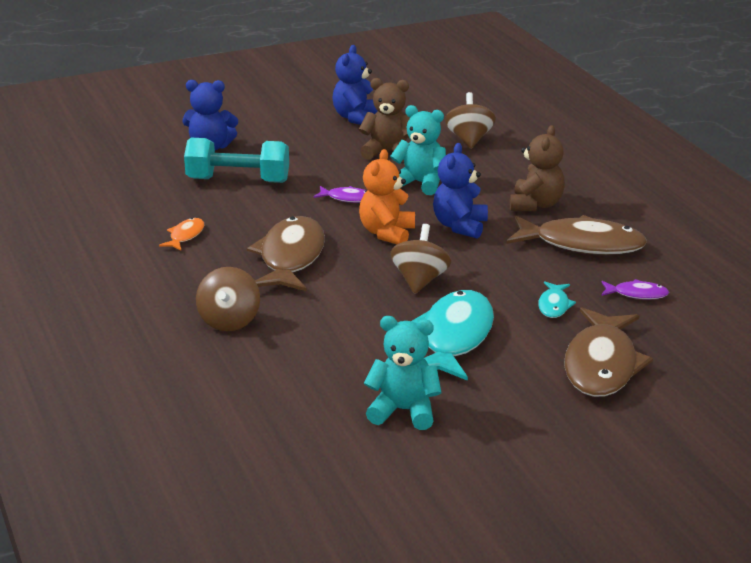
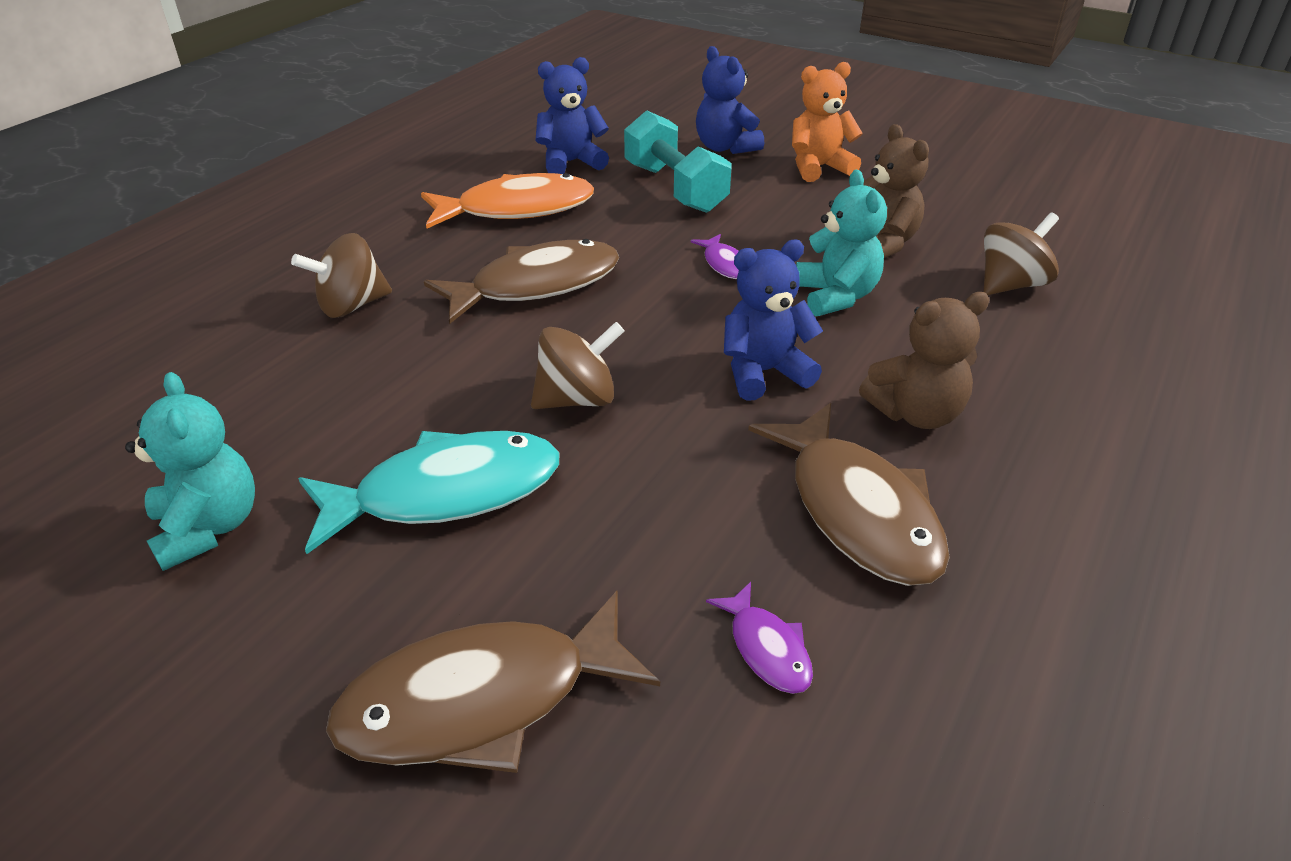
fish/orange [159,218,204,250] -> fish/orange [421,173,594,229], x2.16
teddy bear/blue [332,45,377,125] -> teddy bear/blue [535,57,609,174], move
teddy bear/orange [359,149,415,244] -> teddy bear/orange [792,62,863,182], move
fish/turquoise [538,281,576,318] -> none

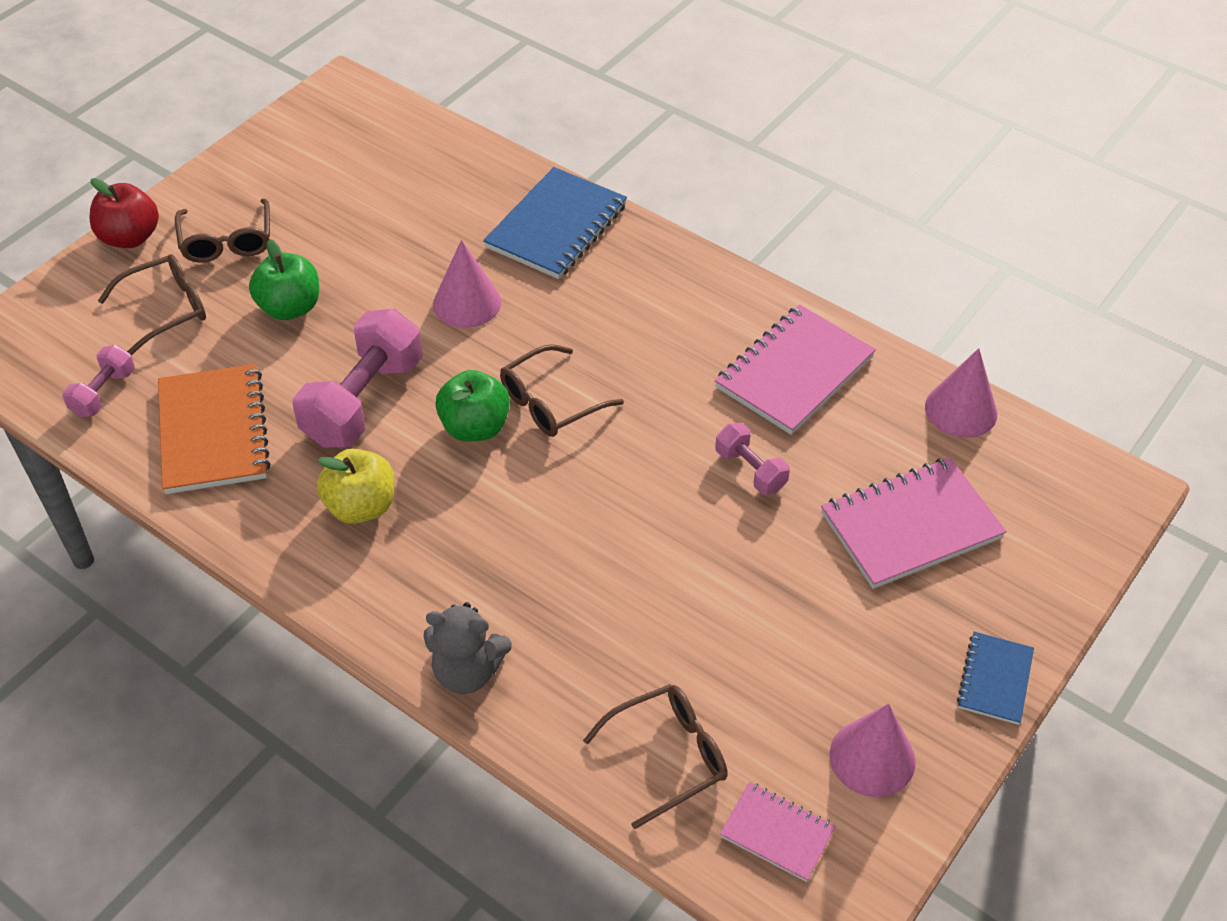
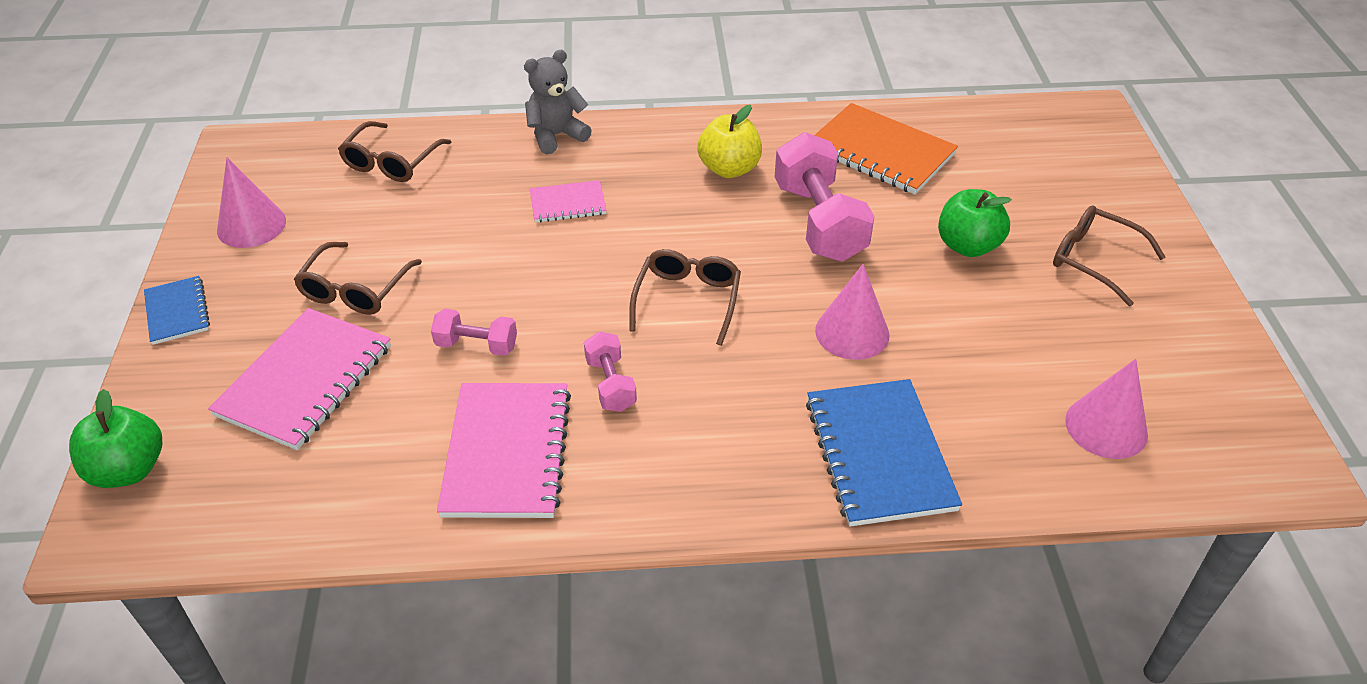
dumbbell/pink [62,345,135,417] -> dumbbell/pink [584,331,637,412], move
apple/red [90,178,159,248] -> none
glasses/brown [98,254,206,355] -> glasses/brown [293,242,422,315], move
apple/green [435,370,510,442] -> apple/green [69,389,162,488], move
notebook/pink [720,782,836,882] -> notebook/pink [530,180,607,223], move
cone/pink [925,348,998,438] -> cone/pink [1065,359,1148,459], move

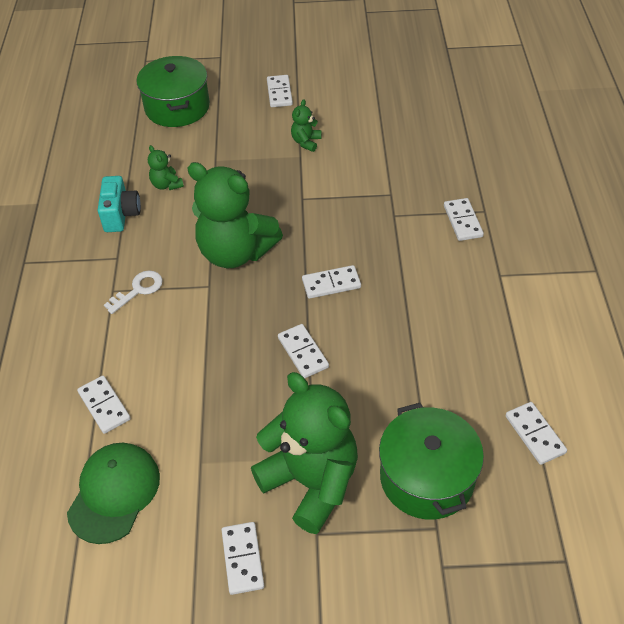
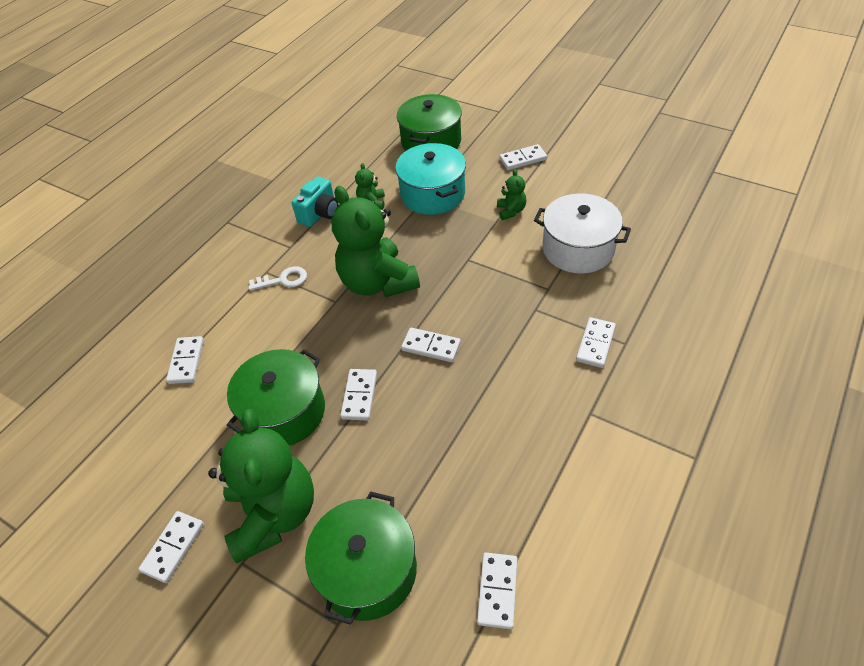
cap/green [67,443,160,544] -> none
domino/white [267,75,293,107] -> domino/white [499,144,547,170], 45 degrees clockwise
teddy bear/green [291,99,322,152] -> teddy bear/green [497,169,526,220], 120 degrees clockwise
none -> pot/green [227,349,325,446]
none -> pot/turquoise [395,143,466,215]
none -> pot/white [534,193,631,274]

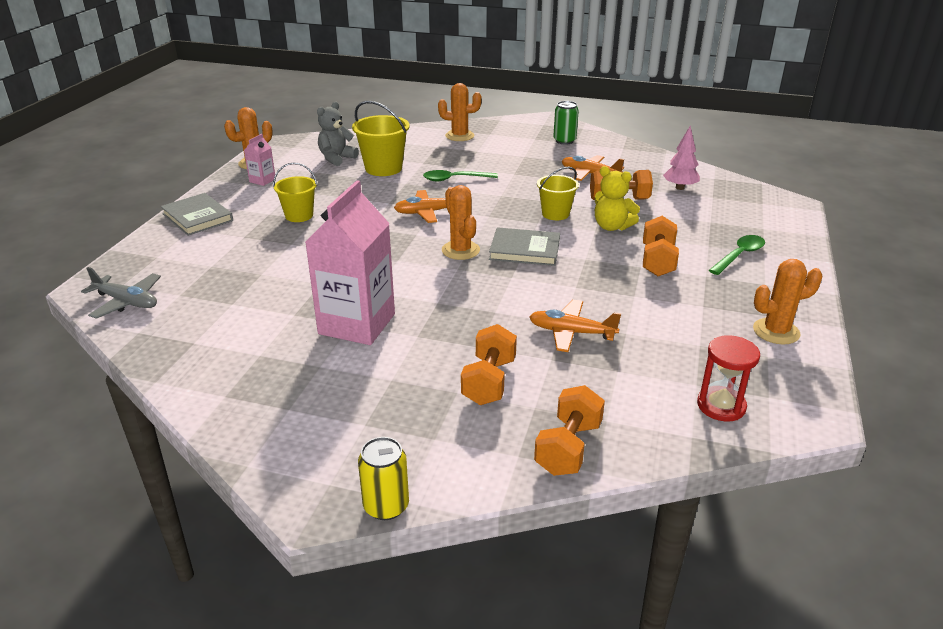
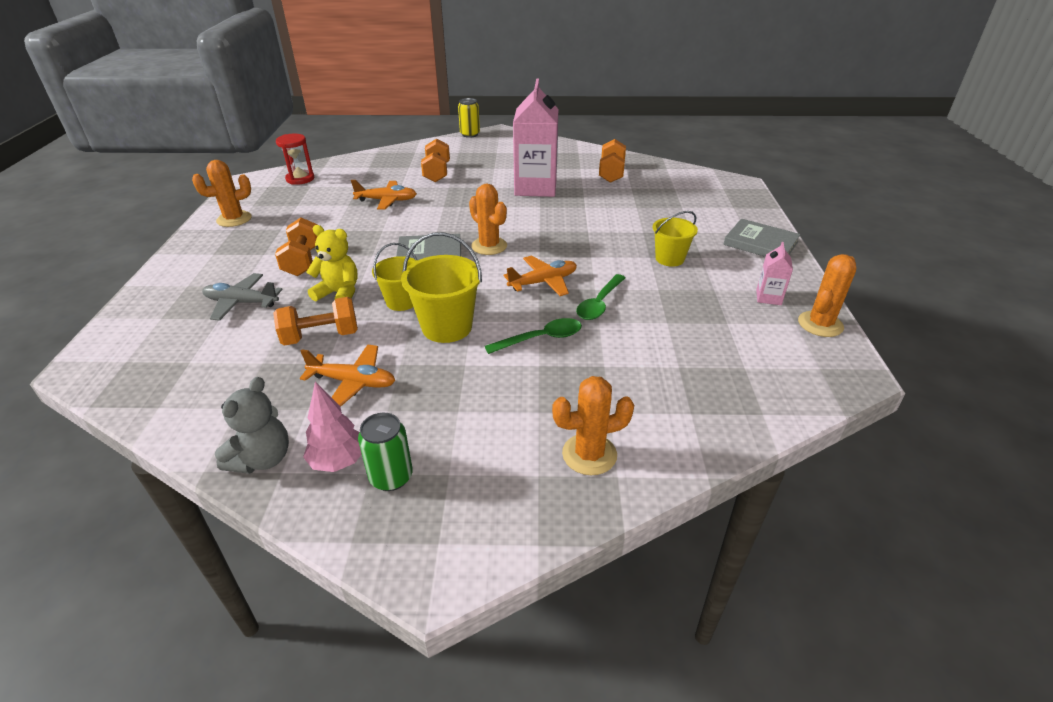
plane/grey [81,267,161,319] -> plane/grey [202,273,283,321], move
teddy bear/grey [317,101,359,166] -> teddy bear/grey [215,377,289,474], move
bucket/yellow [352,101,410,176] -> bucket/yellow [401,232,482,343], move
dumbbell/orange [534,385,605,476] -> dumbbell/orange [599,139,626,183], move
tree/pink [663,126,700,190] -> tree/pink [303,382,362,472], move
spoon/green [709,235,765,275] -> spoon/green [576,274,626,320], move

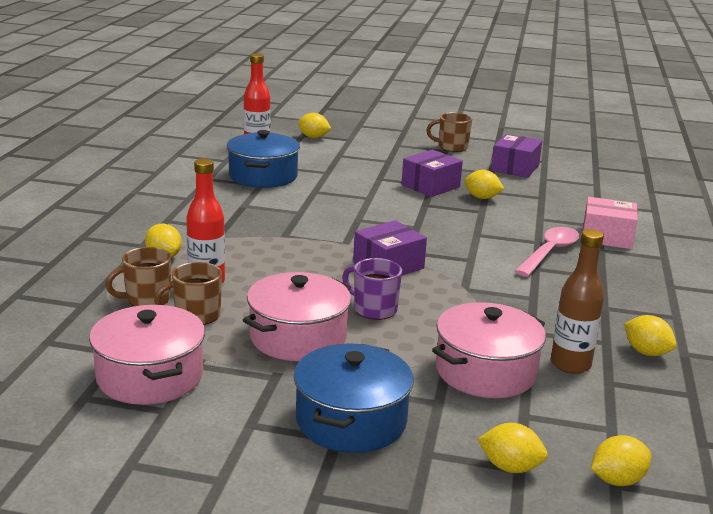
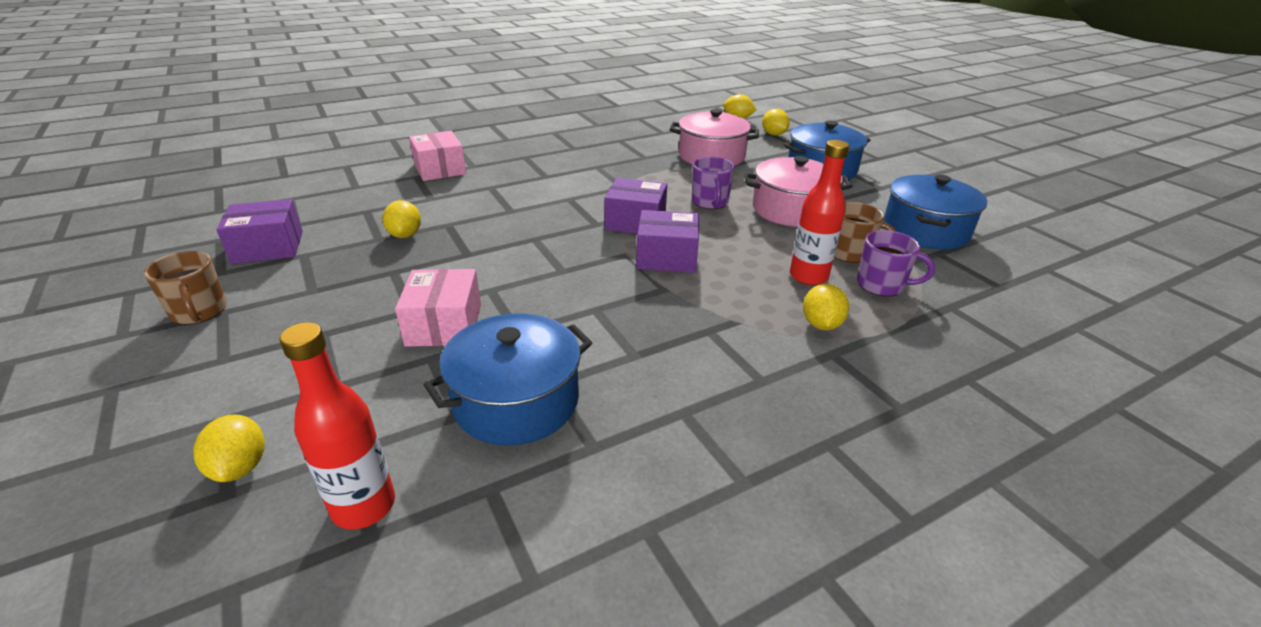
pot/pink [89,305,205,405] -> pot/blue [884,175,987,250]
mug/brown [105,247,171,306] -> mug/purple [857,230,935,296]
box/purple [401,150,463,197] -> box/purple [636,210,699,273], move
spoon/pink [515,227,579,277] -> none
bottle/brown [551,229,604,374] -> none
lemon/yellow [624,315,676,356] -> none
none -> box/pink [395,269,481,347]

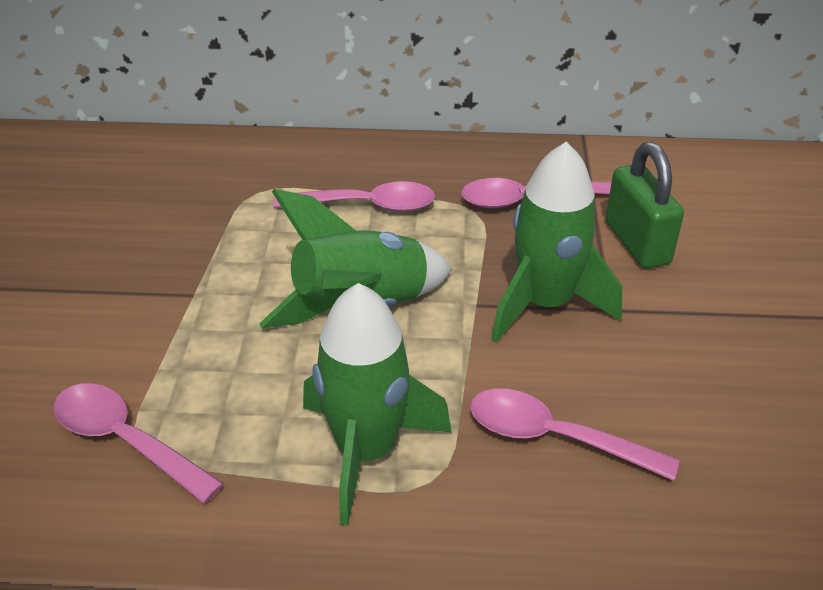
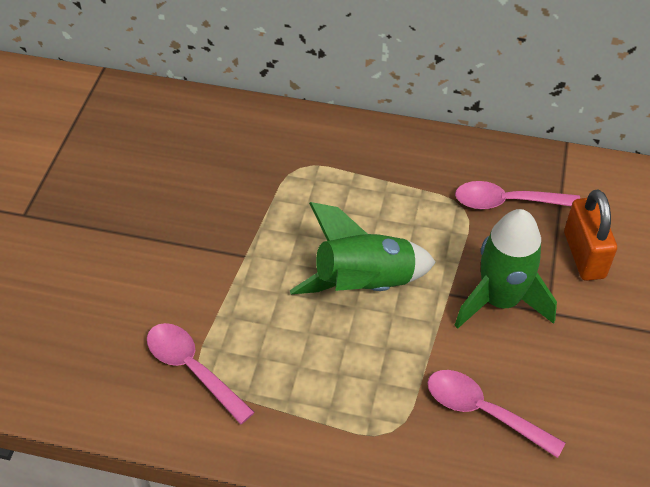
spoon/pink [273,181,435,212] -> none
rocket/green [303,283,452,526] -> none
padlock/green [606,142,684,269] -> padlock/orange [564,189,617,281]

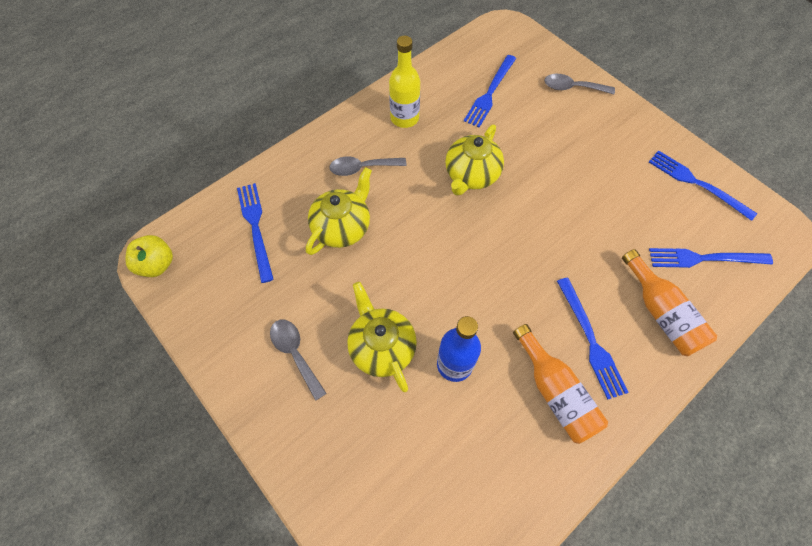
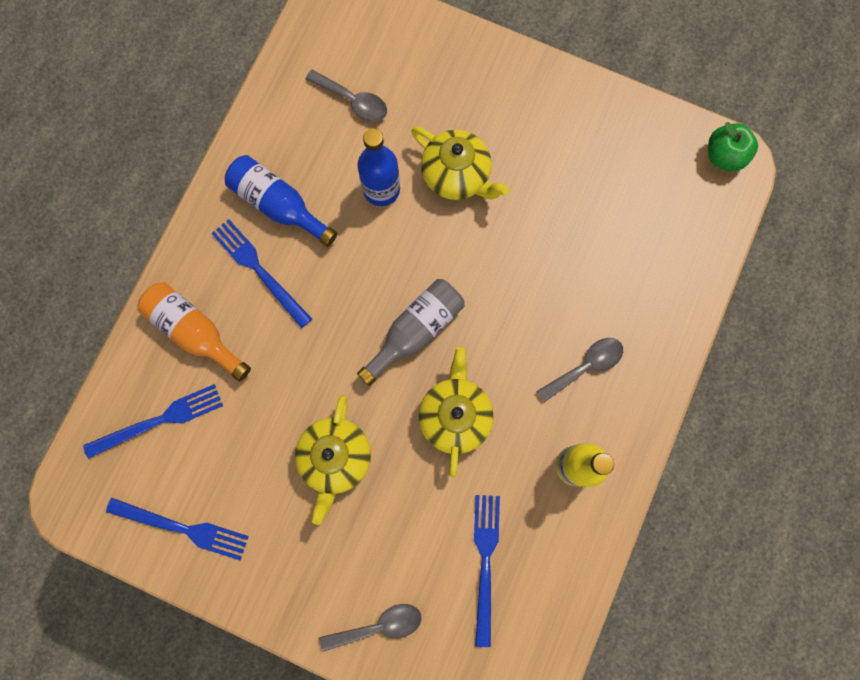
apple/yellow [125,235,173,277] -> apple/green [708,122,758,171]
fork/blue [237,183,274,283] -> none
spoon/grey [270,320,327,401] -> spoon/grey [306,70,387,121], move
teapot/yellow [306,167,372,255] -> teapot/yellow [295,395,371,525], move
bottle/orange [513,324,608,444] -> bottle/blue [225,155,337,247]
none -> bottle/grey [357,279,465,386]

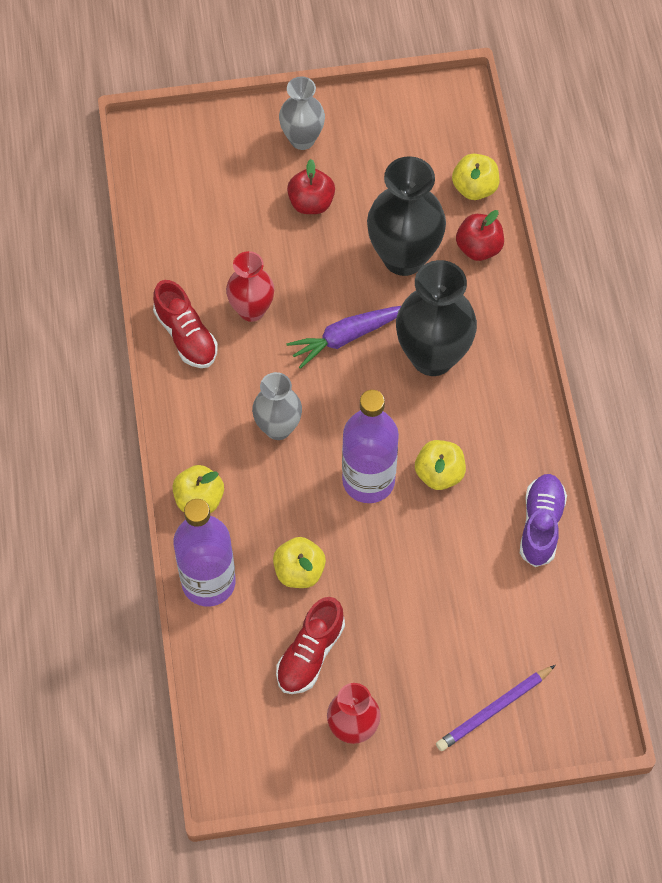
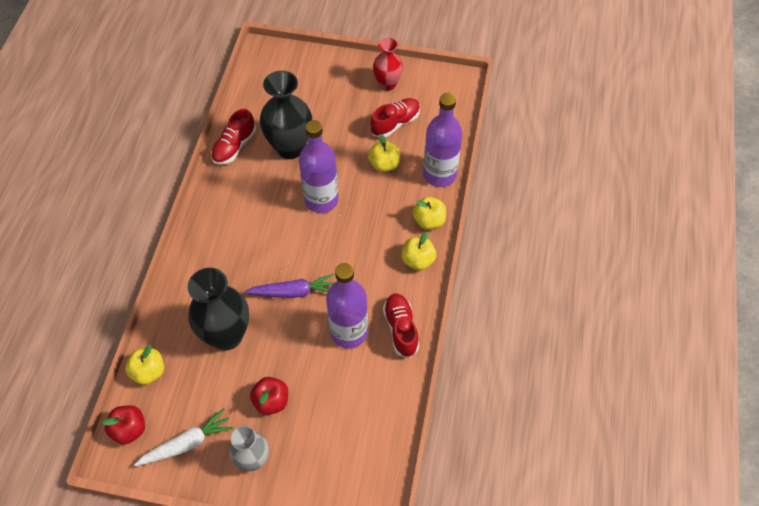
vase/red [226,251,274,322] -> bottle/purple [326,263,368,349]
vase/grey [252,372,302,440] -> none
vase/black [396,260,477,376] -> vase/black [260,71,312,159], move
apple/yellow [415,440,466,490] -> apple/yellow [401,232,436,270], move
pencil/purple [436,665,556,751] -> none
apple/red [456,210,504,261] -> apple/red [102,405,145,444], move
shoe/purple [520,474,567,567] -> shoe/red [211,109,256,165]
none -> carrot/white [134,408,234,466]

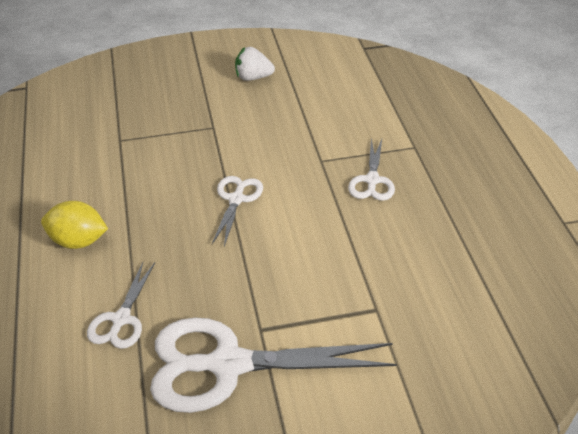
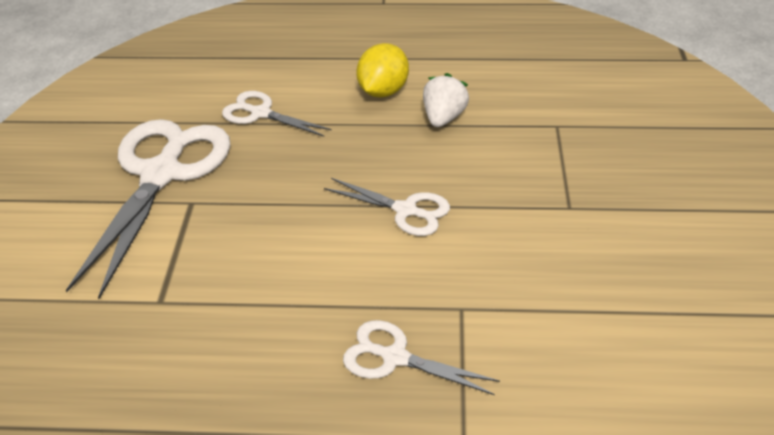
strawberry/white [235,47,275,81] -> strawberry/white [423,73,469,127], move

